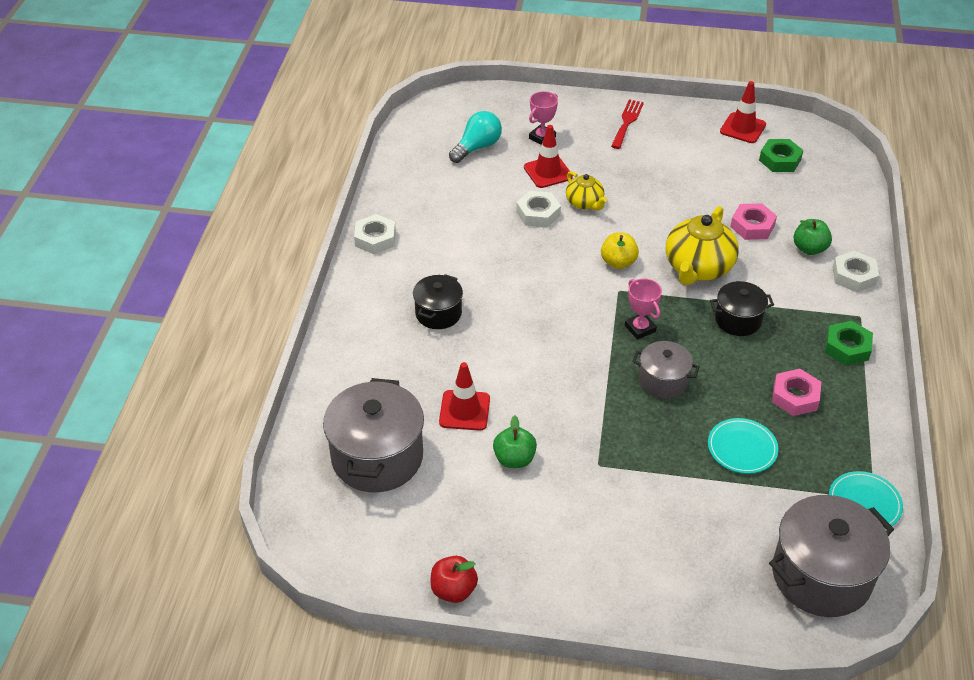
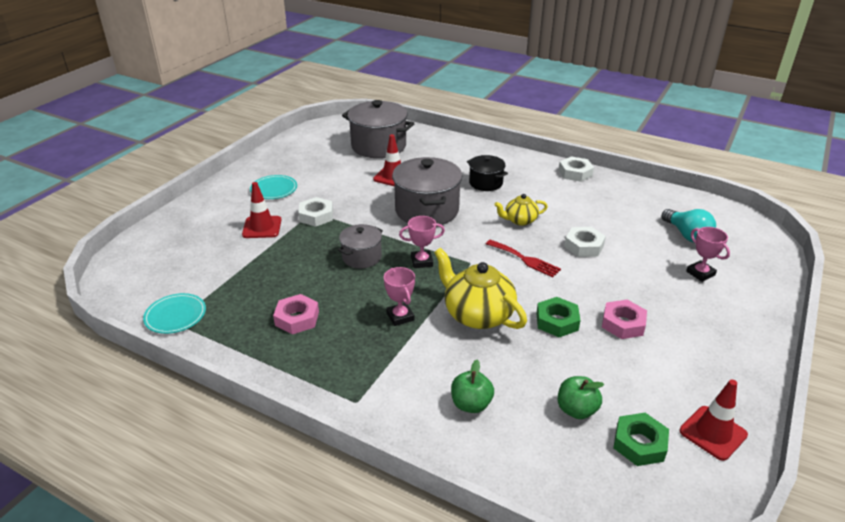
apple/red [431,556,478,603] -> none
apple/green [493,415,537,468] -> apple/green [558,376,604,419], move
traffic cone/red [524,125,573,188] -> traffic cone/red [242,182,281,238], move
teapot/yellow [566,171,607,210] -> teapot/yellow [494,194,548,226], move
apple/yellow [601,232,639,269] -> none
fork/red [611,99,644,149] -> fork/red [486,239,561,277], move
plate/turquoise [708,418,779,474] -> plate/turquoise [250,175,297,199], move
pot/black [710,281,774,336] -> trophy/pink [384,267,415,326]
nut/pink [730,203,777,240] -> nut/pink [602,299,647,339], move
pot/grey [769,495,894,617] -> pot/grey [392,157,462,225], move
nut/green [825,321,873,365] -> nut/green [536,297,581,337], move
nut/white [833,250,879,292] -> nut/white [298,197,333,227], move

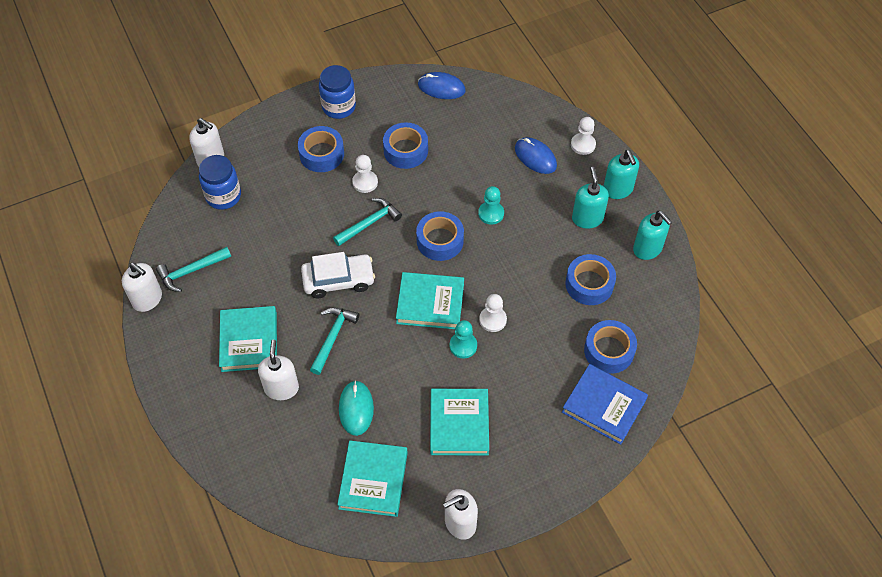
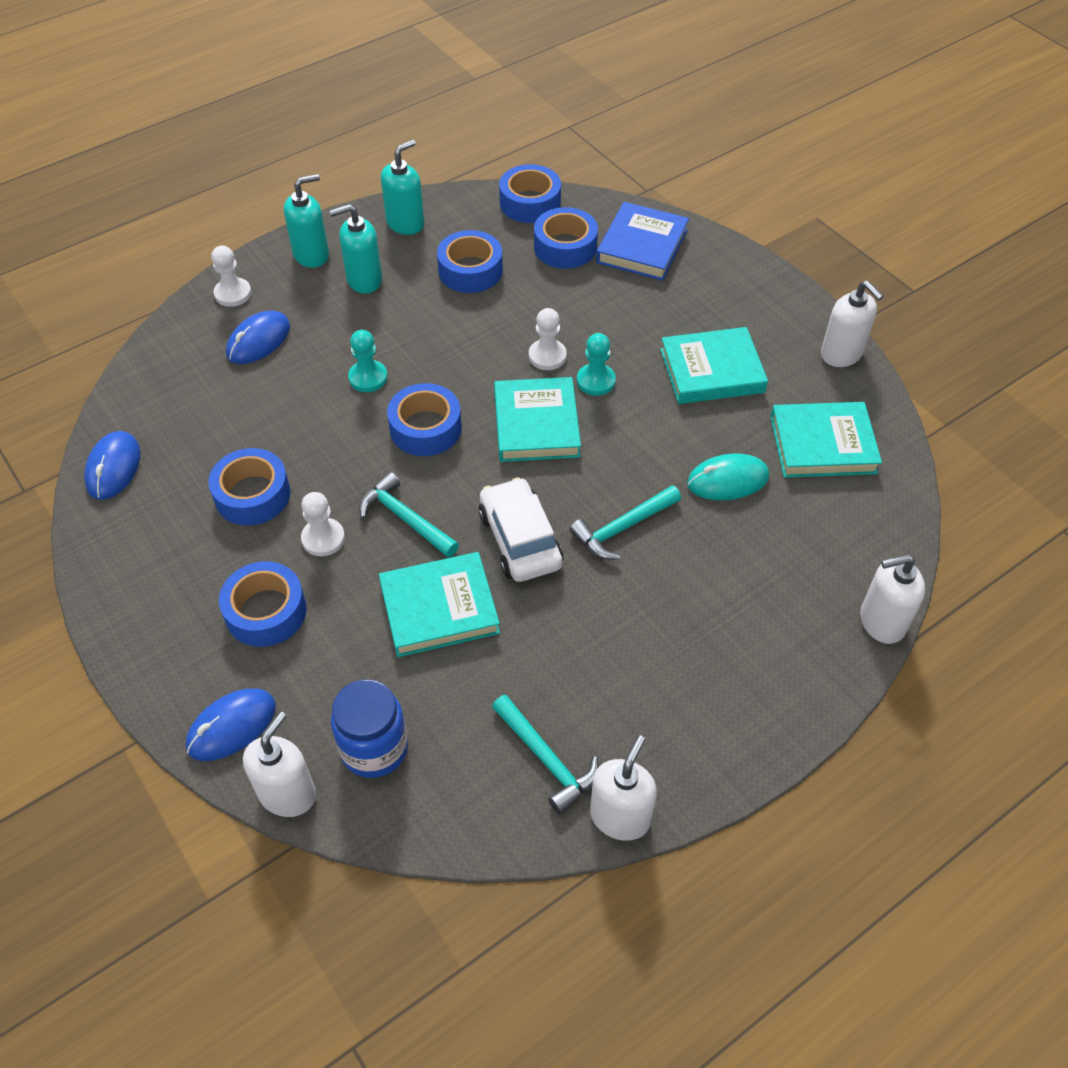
book/turquoise [219,306,277,372] -> book/turquoise [379,552,500,657], move
soap dispenser/white [258,340,299,400] -> soap dispenser/white [860,554,925,644], move
hammer/turquoise [310,307,359,375] -> hammer/turquoise [569,485,681,560], 45 degrees counterclockwise
jar/blue [319,65,356,119] -> none
none -> mouse/blue [186,688,276,761]
none -> tape/blue [499,164,561,223]

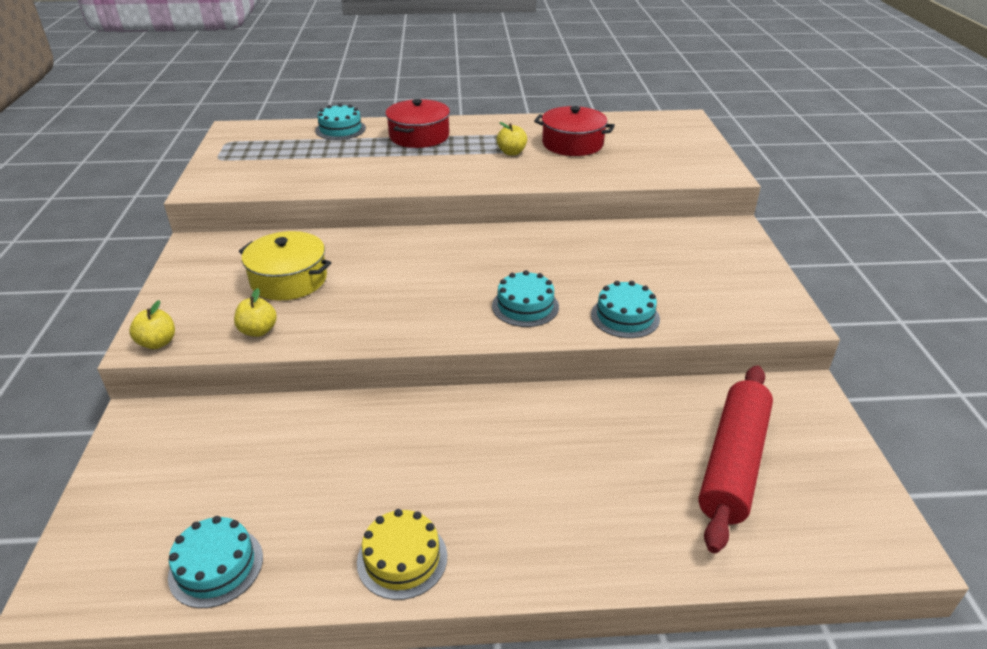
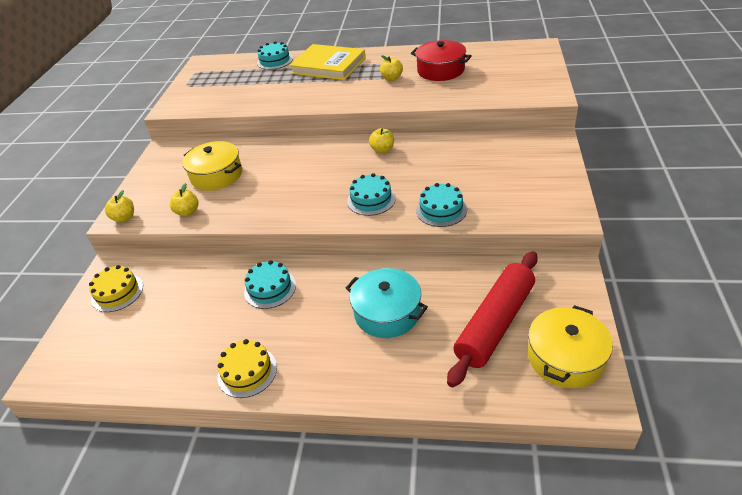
cake/turquoise [168,516,263,608] -> cake/turquoise [244,260,296,309], move
pot/red [385,99,450,148] -> book/yellow [289,44,366,80]
none -> cake/yellow [89,265,143,312]
none -> pot/turquoise [346,268,428,338]
none -> apple/yellow [369,128,394,154]
none -> pot/yellow [528,305,613,388]

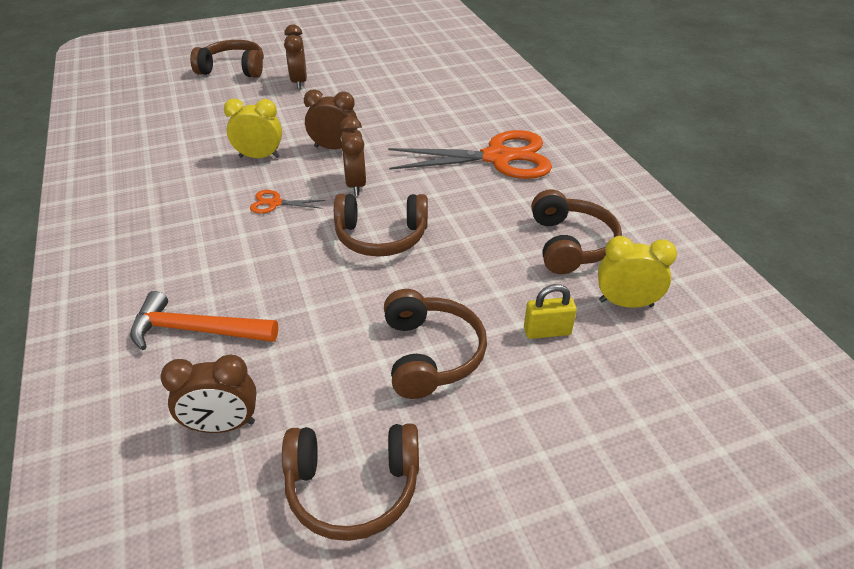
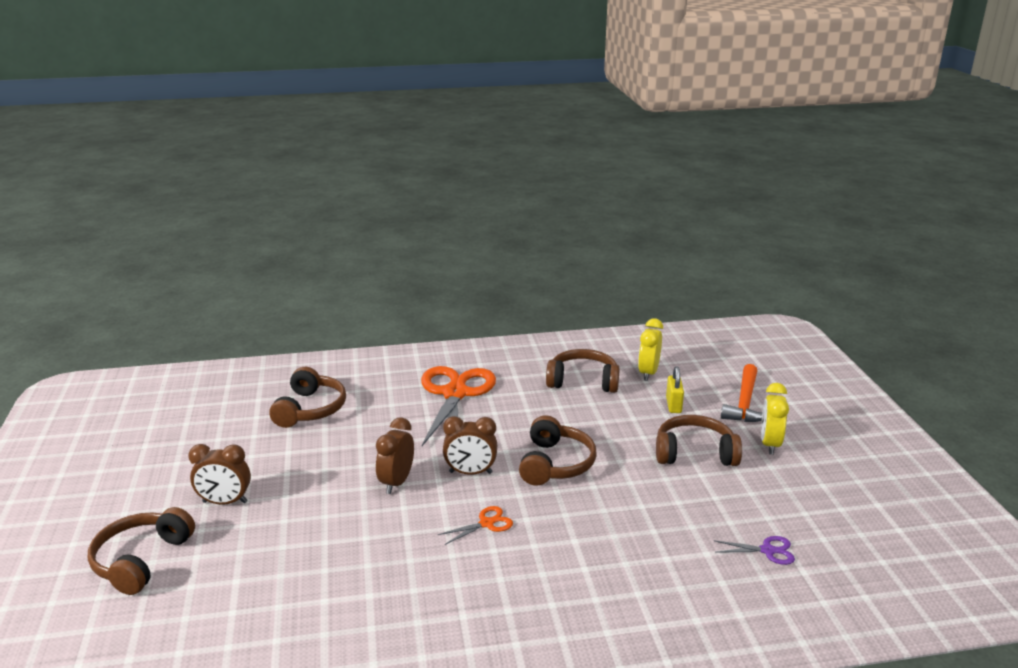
hammer/orange [130,291,278,350] -> hammer/orange [721,364,763,422], move
clock/brown [160,355,257,433] -> scissors/purple [714,536,795,565]
clock/yellow [224,98,282,158] -> clock/yellow [761,383,789,455], move
scissors/orange [250,190,326,214] -> scissors/orange [438,506,513,545], 135 degrees counterclockwise
headphones/brown [282,423,419,541] -> headphones/brown [269,367,346,428], move

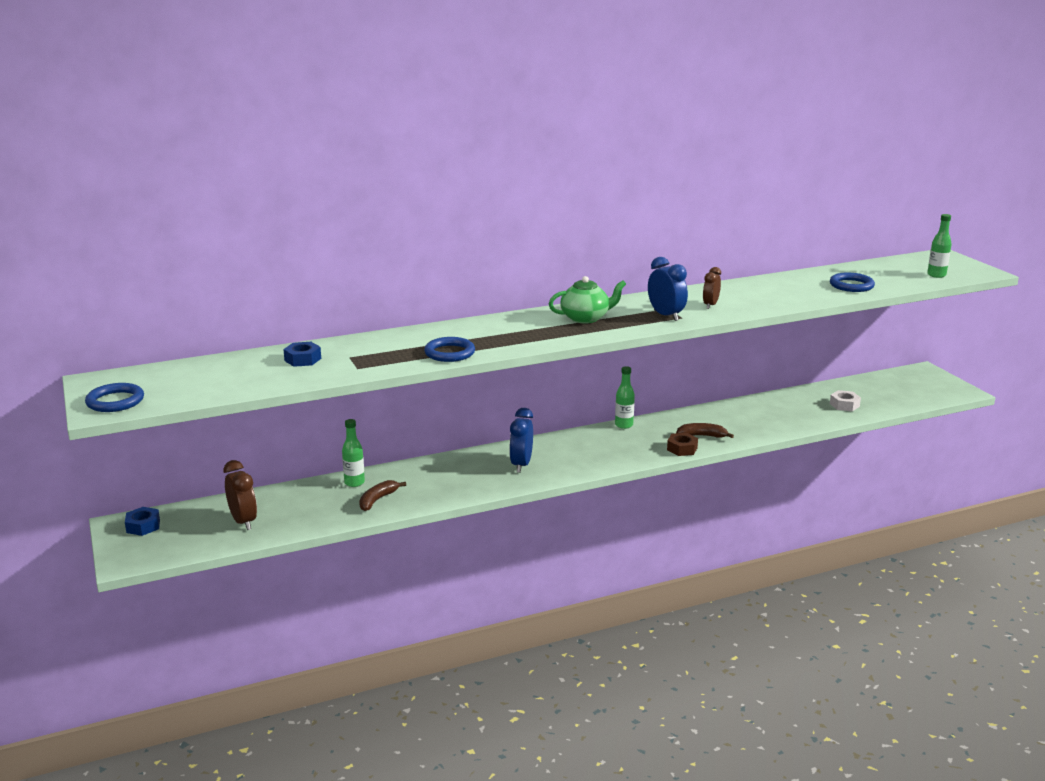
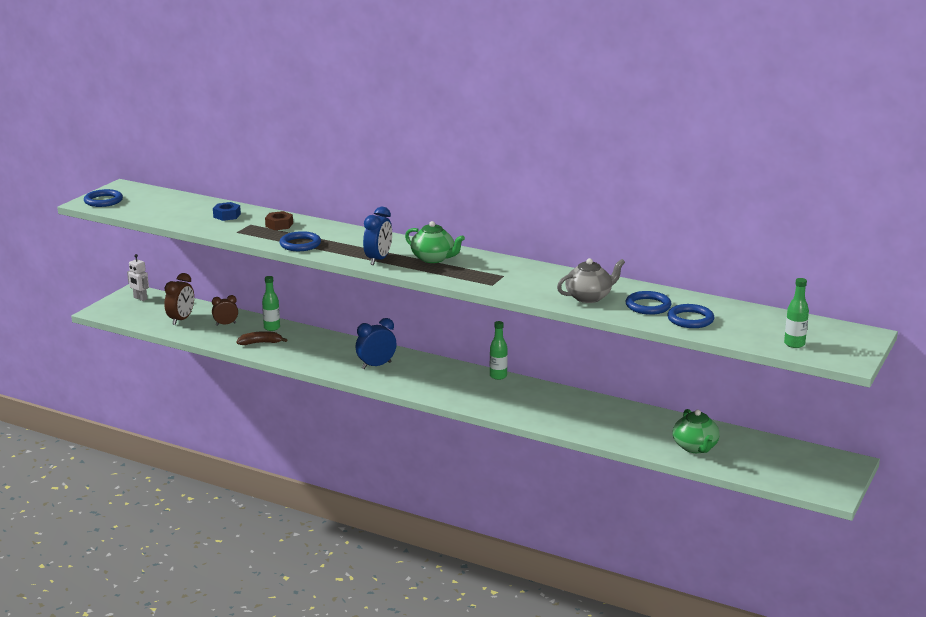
nut/blue [125,507,160,536] -> robot/white [127,254,149,301]
clock/blue [648,257,688,321] -> clock/blue [363,207,392,265], move
nut/brown [667,433,698,456] -> nut/brown [265,211,293,230], move
banana/brown [676,423,734,438] -> none
clock/brown [703,267,721,309] -> clock/brown [212,295,238,326], move
nut/white [830,390,861,411] -> teapot/green [673,409,720,453]
none -> teapot/grey [557,258,625,303]
none -> ring/blue [626,291,671,315]

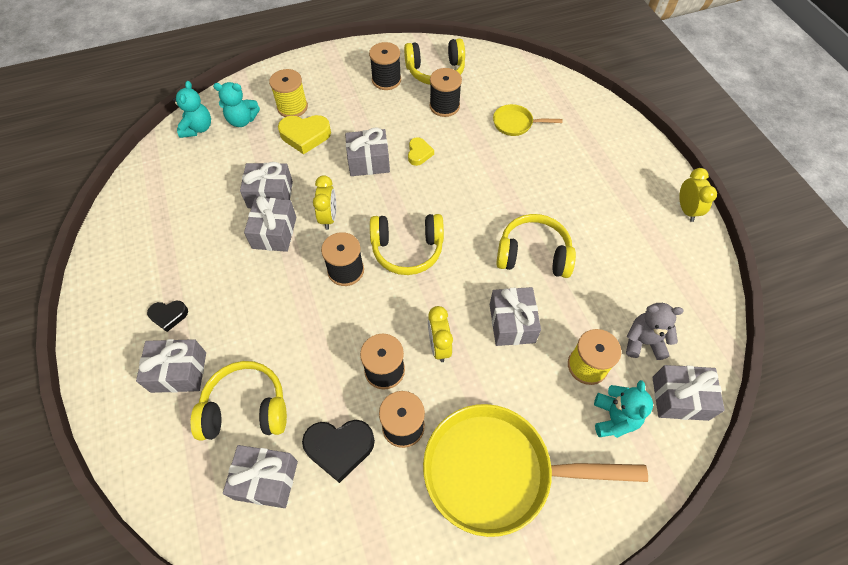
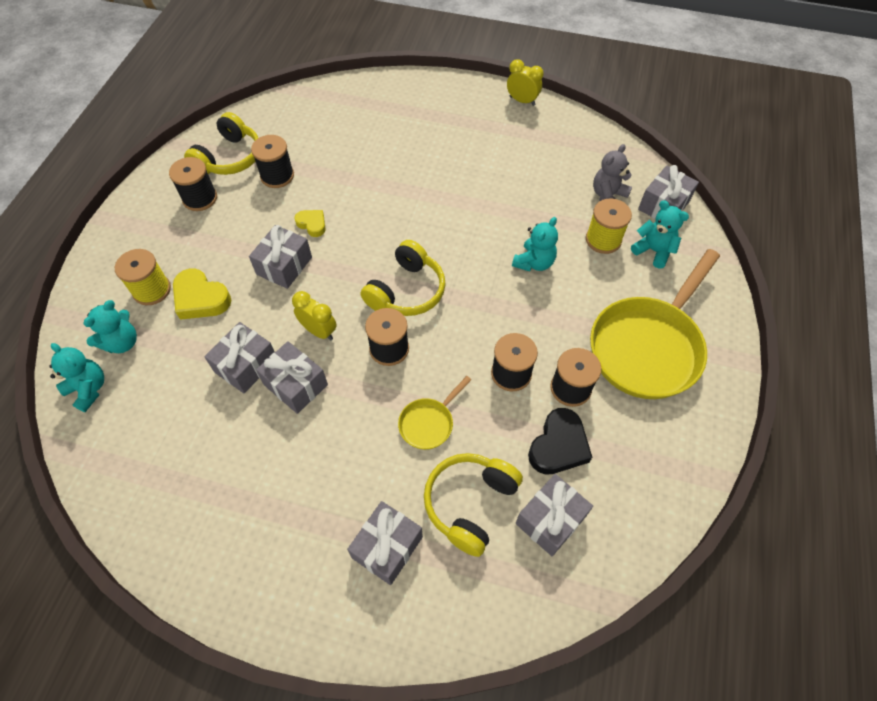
heart/black [147,301,188,332] -> none
heart/yellow [278,115,331,155] -> heart/yellow [173,269,231,320], 90 degrees clockwise
clock/yellow [428,306,453,362] -> none
gift/grey [490,287,541,346] -> teddy bear/turquoise [512,217,558,271]
pan/yellow [493,104,563,136] -> pan/yellow [398,376,471,450], move
headphones/yellow [496,214,576,278] -> none

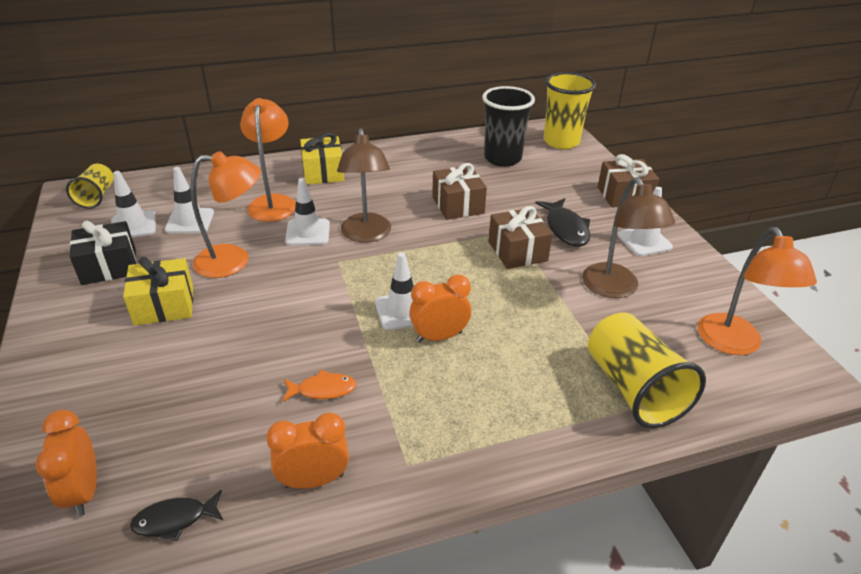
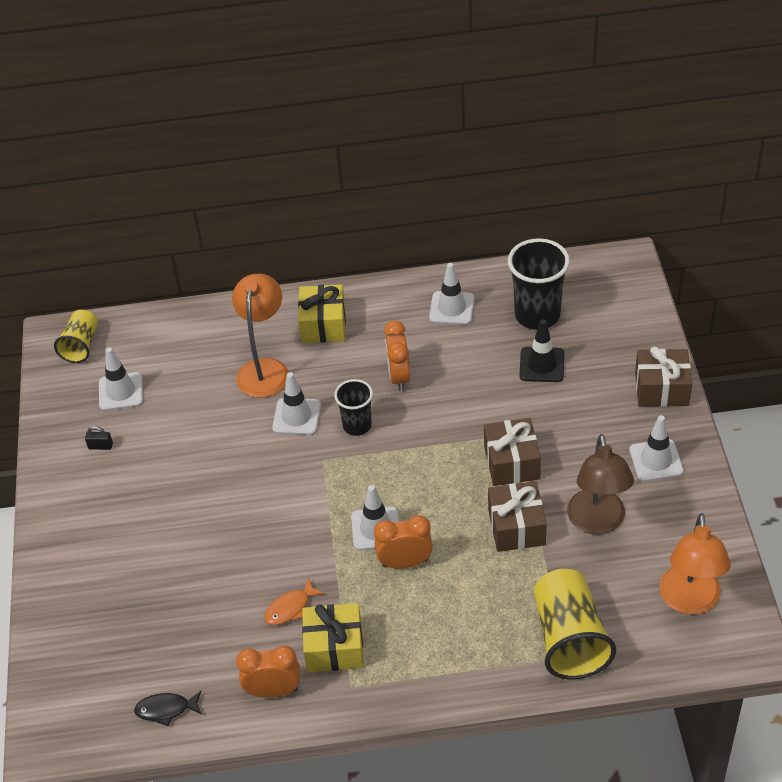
clock/orange [35,410,97,517] -> clock/orange [384,320,410,391], move
gift/black [70,221,137,285] -> padlock/black [85,426,113,450]
gift/yellow [123,257,193,326] -> gift/yellow [302,603,364,672], move
traffic cone/white [165,167,214,233] -> traffic cone/white [429,263,474,325], move
lamp/orange [191,151,261,278] -> none
fish/orange [282,370,357,402] -> fish/orange [264,578,325,625], 135 degrees clockwise
lamp/brown [337,128,391,243] -> cup/black [334,379,373,436]
gift/brown [432,163,487,220] -> gift/brown [488,481,547,552], move
fish/black [535,198,590,247] -> none
cup/yellow [544,72,596,149] -> none
none -> traffic cone/black [519,319,564,382]

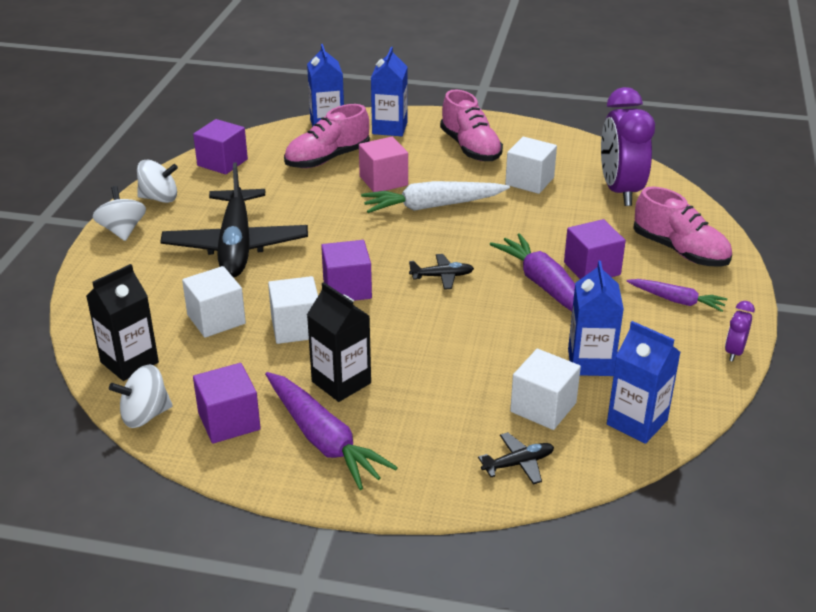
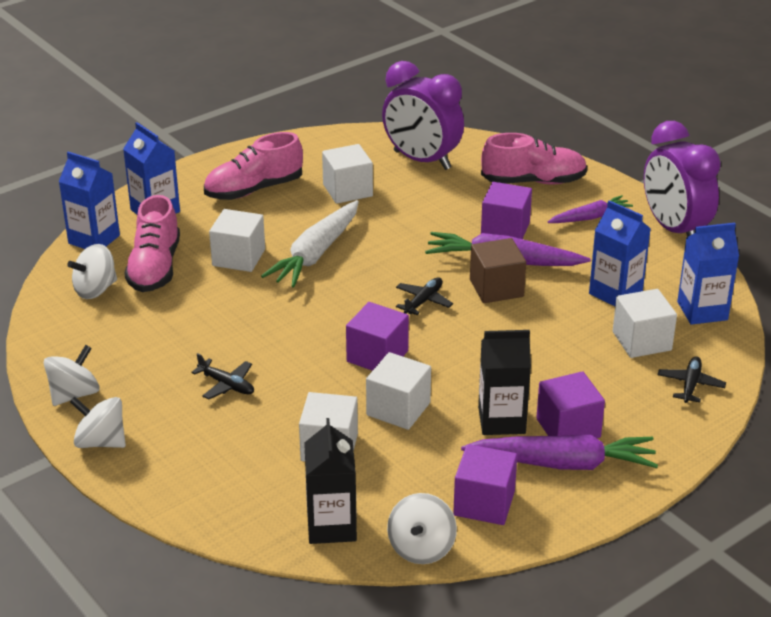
plane/black [160,162,308,277] -> plane/black [191,353,254,400], x0.40
cube/purple [193,119,248,174] -> cube/purple [536,371,605,438], move
cube/pink [359,137,408,192] -> cube/white [209,209,265,272]
shoe/pink [440,89,503,161] -> shoe/pink [204,132,303,200], 135 degrees clockwise
clock/purple [725,301,755,361] -> clock/purple [644,121,721,237], x2.29
none -> spinning top/white [67,244,117,299]
none -> cube/brown [470,238,526,303]

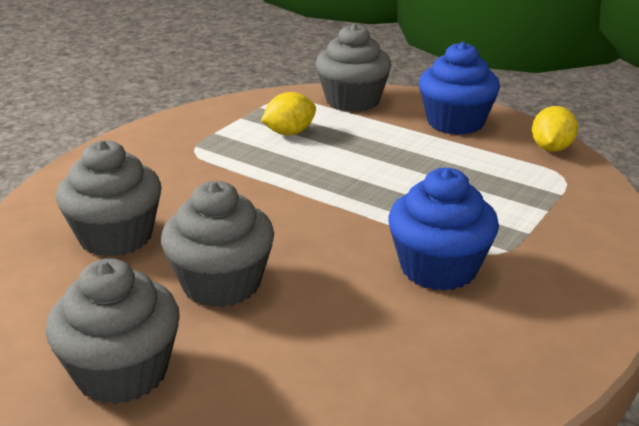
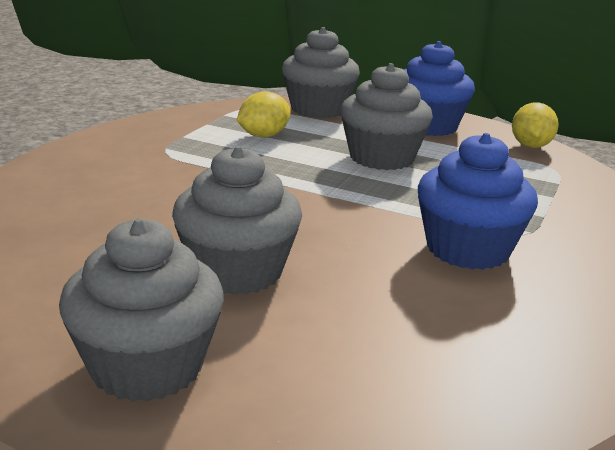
cupcake/grey [56,140,162,257] -> cupcake/grey [341,63,433,170], move

